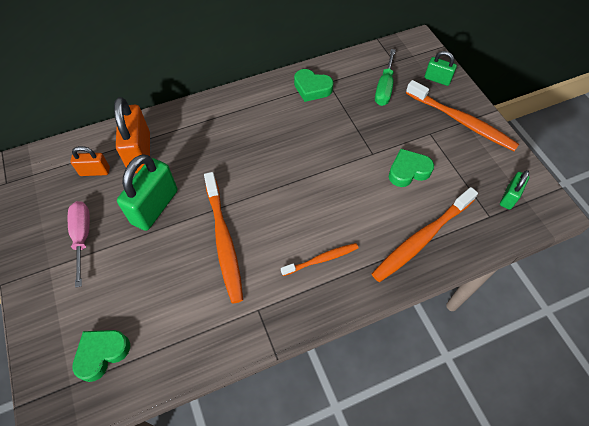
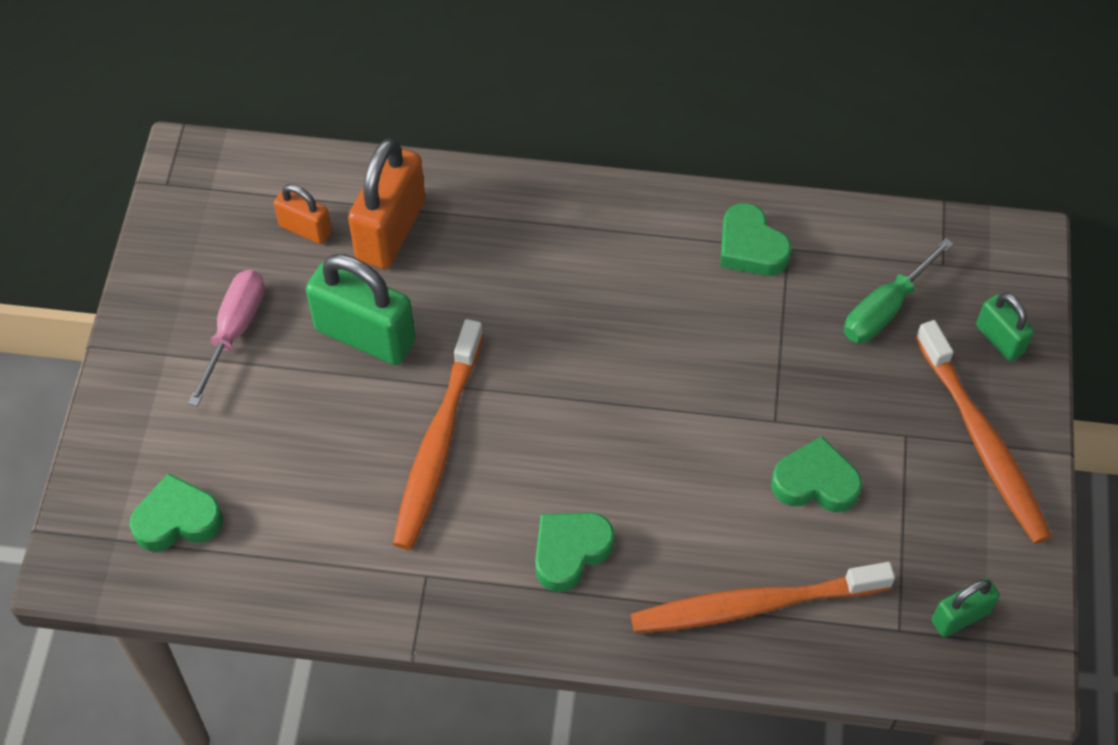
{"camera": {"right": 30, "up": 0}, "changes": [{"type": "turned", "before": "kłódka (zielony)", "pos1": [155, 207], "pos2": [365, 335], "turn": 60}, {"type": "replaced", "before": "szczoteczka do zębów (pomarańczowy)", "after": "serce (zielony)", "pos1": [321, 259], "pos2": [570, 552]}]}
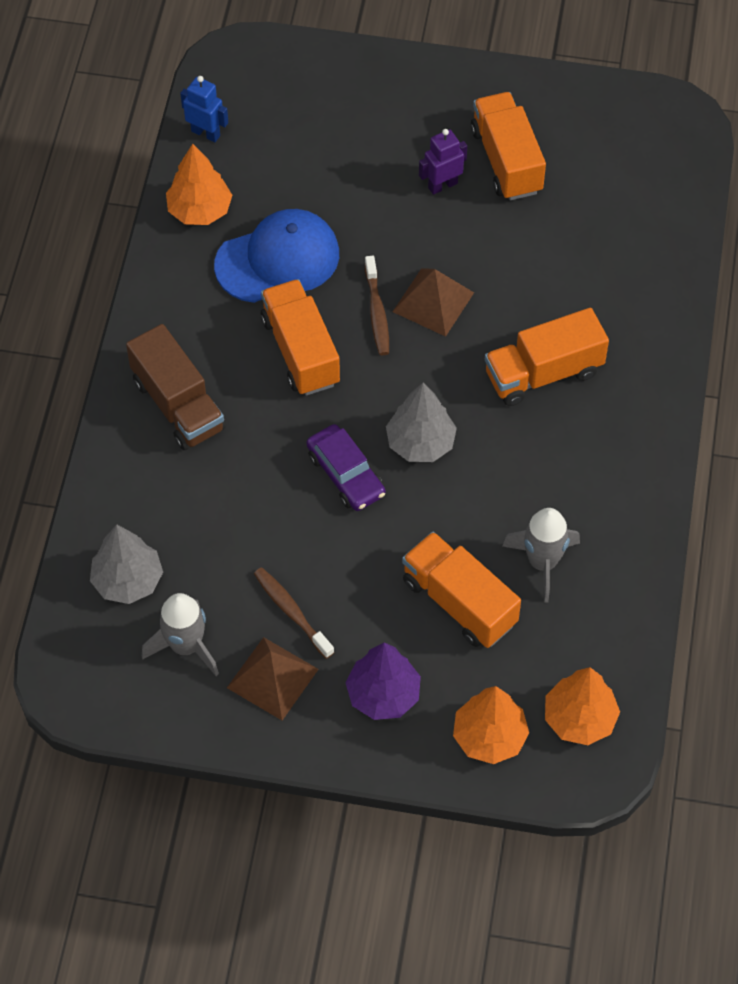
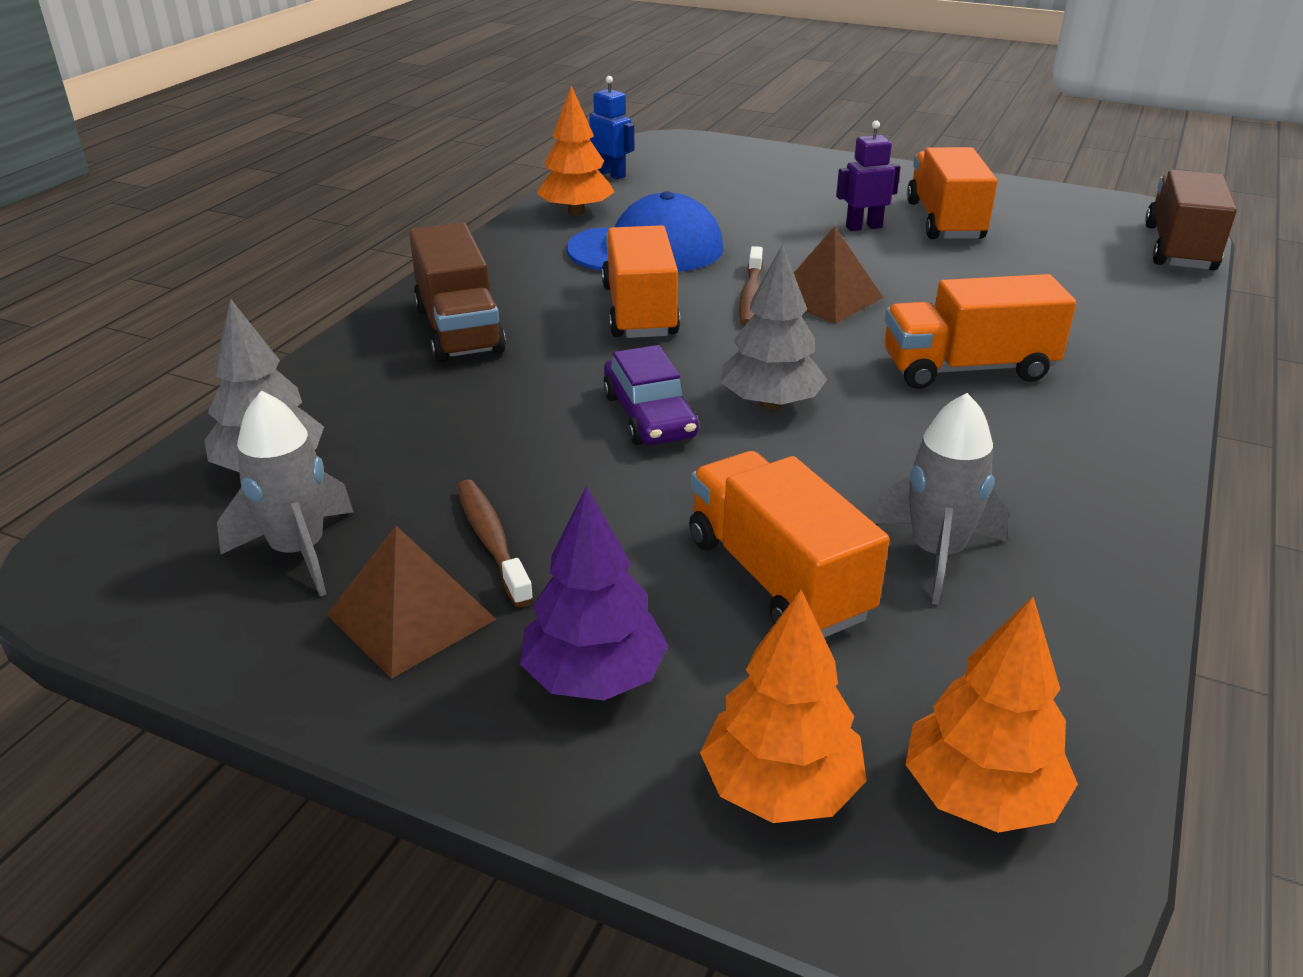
{"camera": {"right": 15, "up": -25}, "changes": [{"type": "added", "after": "ciężarówka (brązowy)", "pos2": [1179, 248]}]}
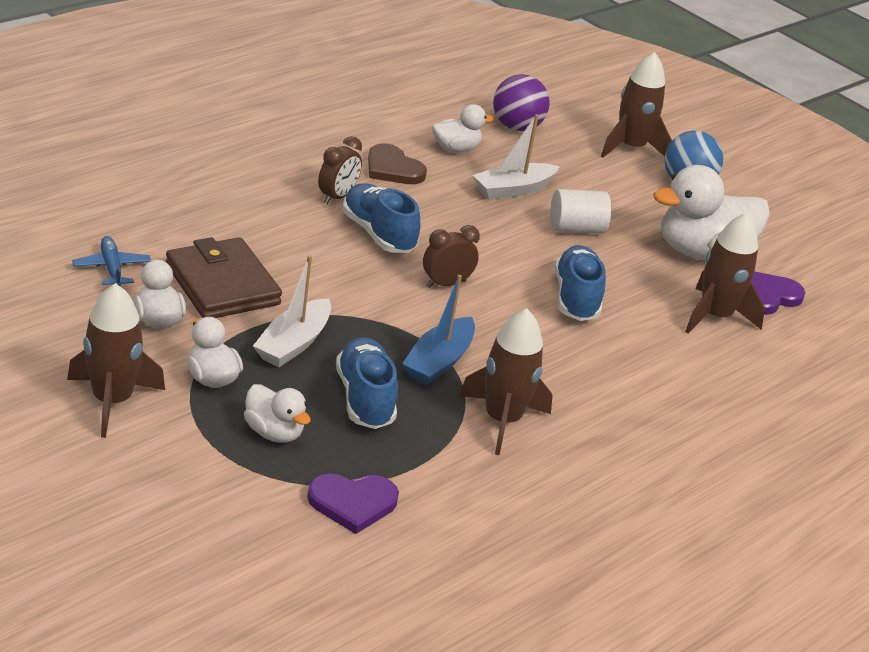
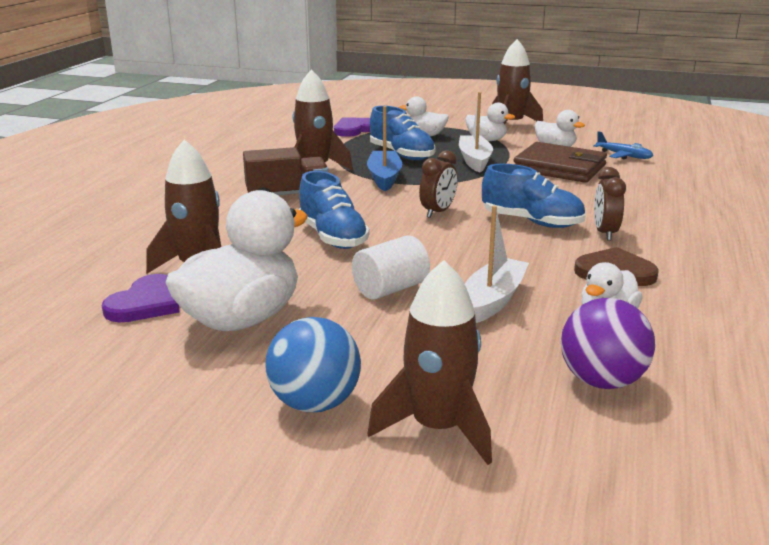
{"camera": {"right": 155, "up": -10}, "changes": [{"type": "added", "after": "ciężarówka (brązowy)", "pos2": [287, 195]}]}
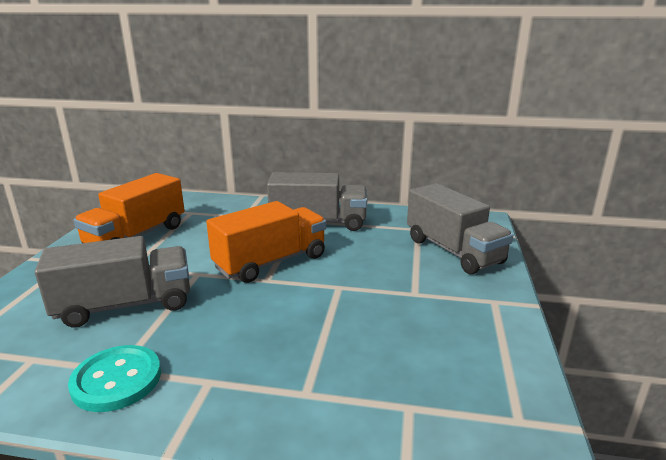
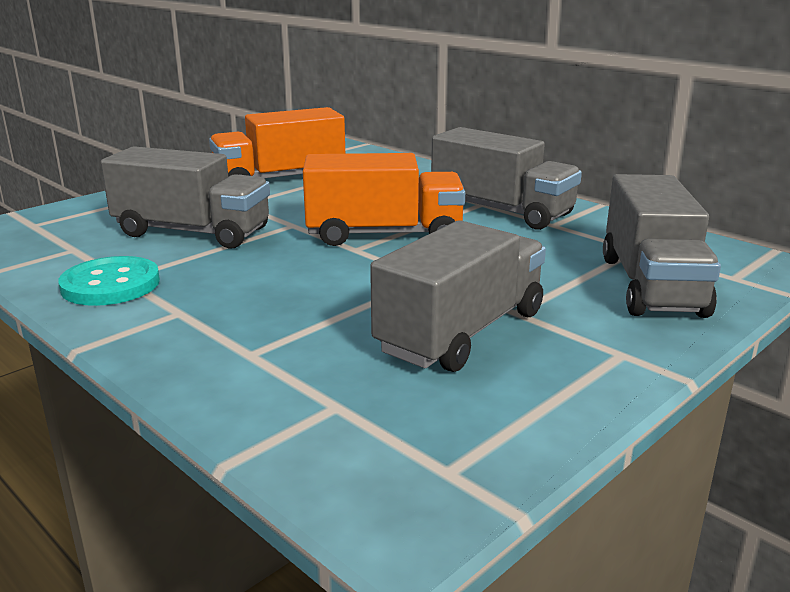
{"camera": {"right": 35, "up": 0}, "changes": [{"type": "added", "after": "ciężarówka (szary)", "pos2": [461, 332]}]}
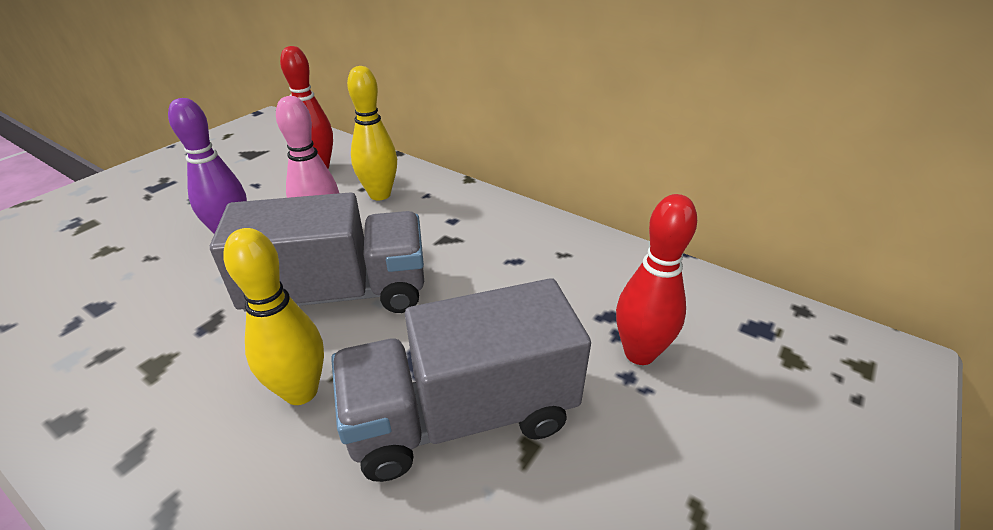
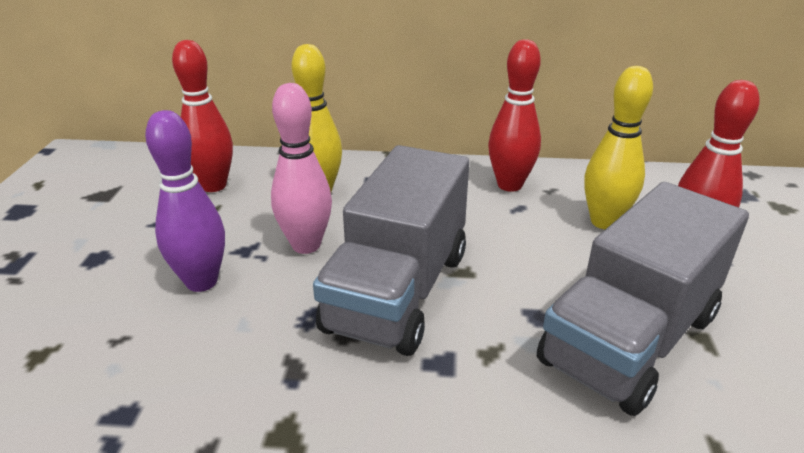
{"camera": {"right": -30, "up": -5}, "changes": [{"type": "turned", "before": "ciężarówka (szary)", "pos1": [339, 294], "pos2": [398, 291], "turn": 150}, {"type": "moved", "before": "kręgiel (żółty)", "pos1": [301, 391], "pos2": [604, 222]}, {"type": "added", "after": "kręgiel (czerwony)", "pos2": [509, 185]}]}
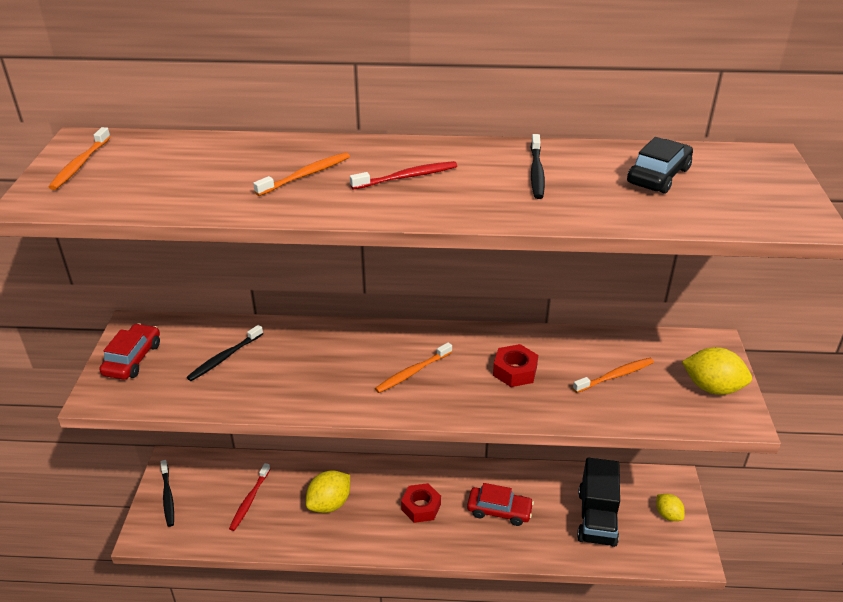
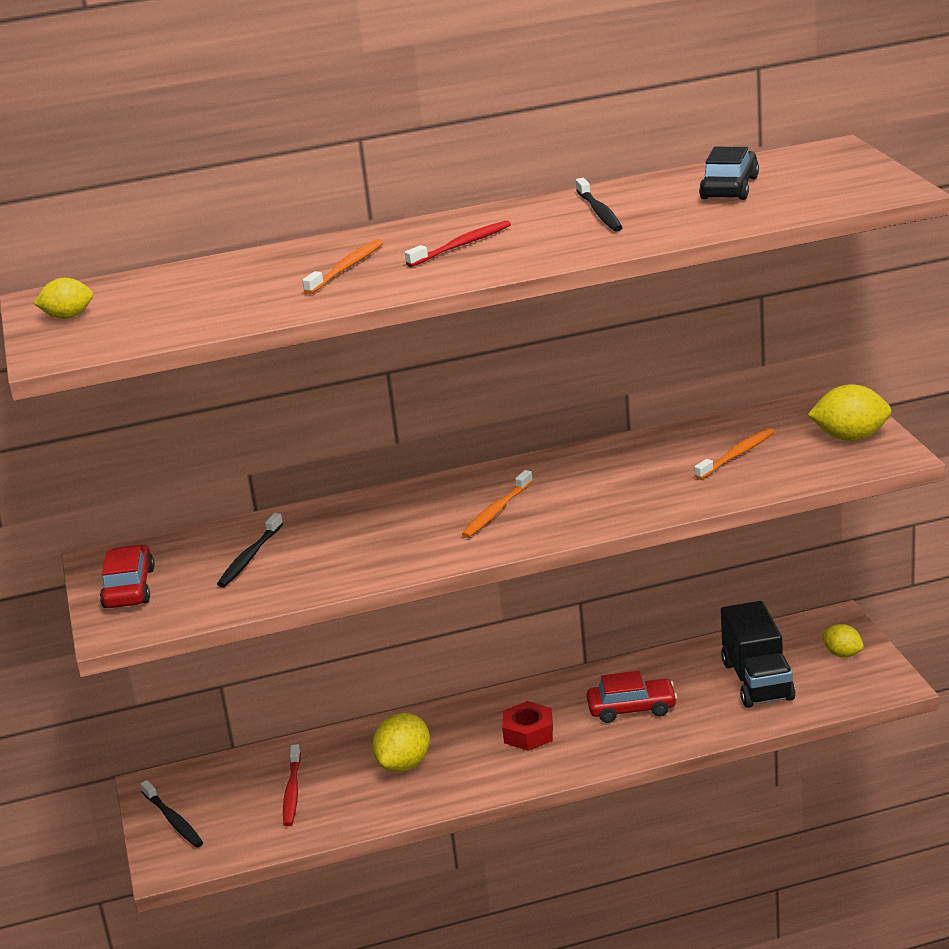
{"camera": {"right": -15, "up": -10}, "changes": [{"type": "replaced", "before": "szczoteczka do zębów (pomarańczowy)", "after": "cytryna (żółty)", "pos1": [80, 164], "pos2": [68, 317]}, {"type": "removed", "before": "nakrętka (czerwony)", "pos1": [515, 371]}]}
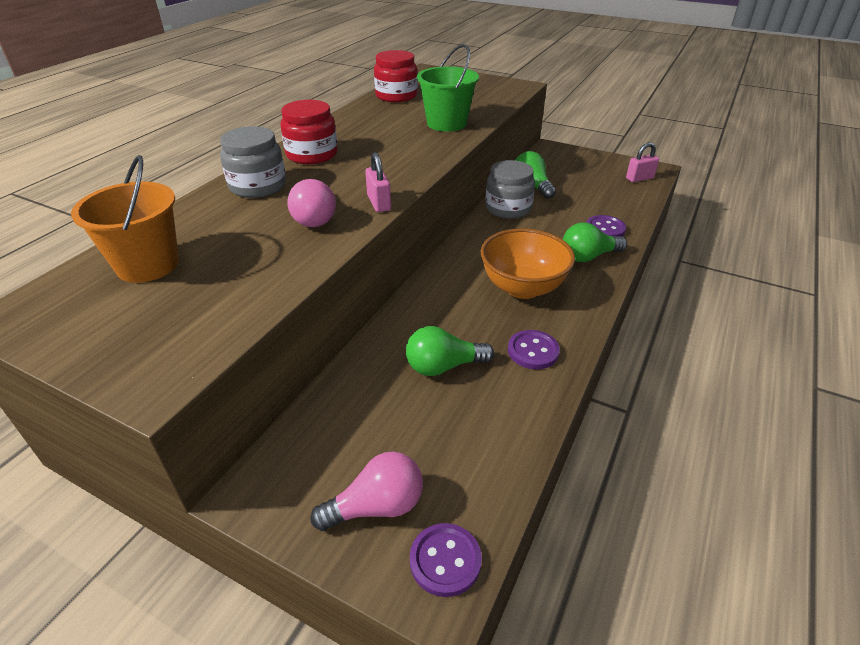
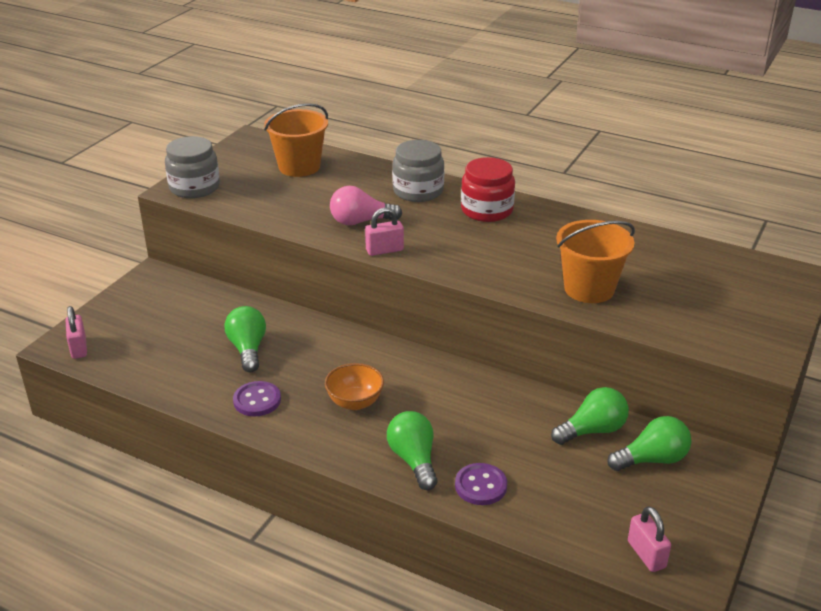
{"camera": {"right": 90, "up": -5}, "changes": [{"type": "recoloured", "before": "wiadro (zielony)", "after": "wiadro (pomarańczowy)", "pos1": [446, 123], "pos2": [589, 289]}, {"type": "removed", "before": "słoik (czerwony)", "pos1": [396, 96]}, {"type": "moved", "before": "słoik (szary)", "pos1": [508, 208], "pos2": [194, 187]}, {"type": "resized", "before": "miska (pomarańczowy)", "pos1": [522, 287], "pos2": [355, 402], "scale": 0.62}, {"type": "removed", "before": "żarówka (różowy)", "pos1": [376, 506]}, {"type": "replaced", "before": "guzik (fioletowy)", "after": "kłódka (różowy)", "pos1": [445, 560], "pos2": [79, 348]}, {"type": "added", "after": "żarówka (zielony)", "pos2": [652, 459]}]}
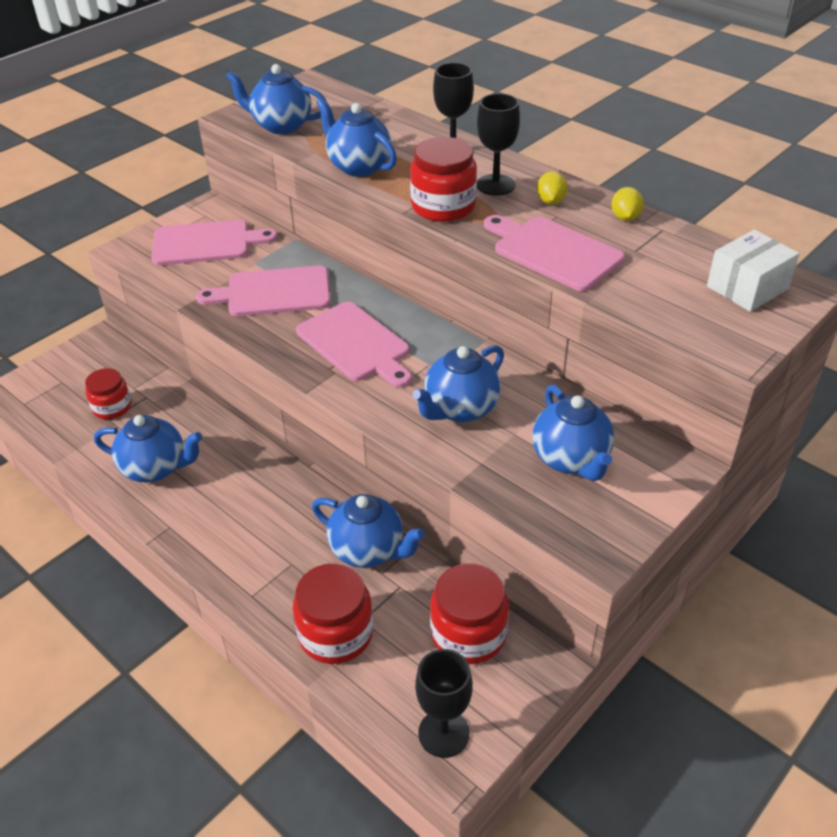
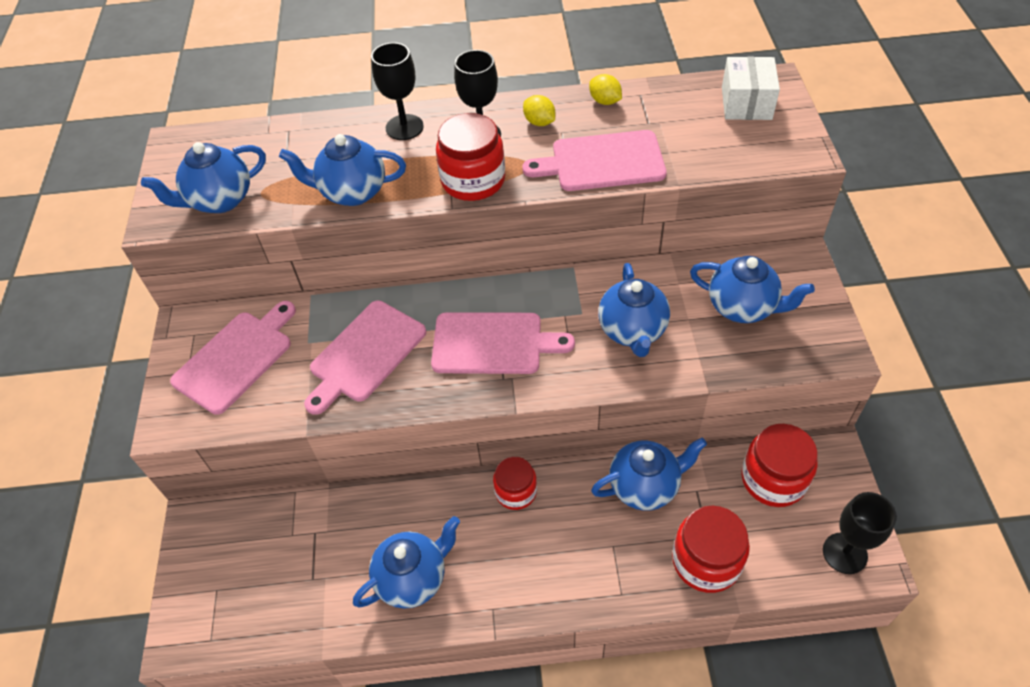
{"camera": {"right": -45, "up": 10}, "changes": [{"type": "moved", "before": "słoik (czerwony)", "pos1": [112, 407], "pos2": [516, 491]}]}
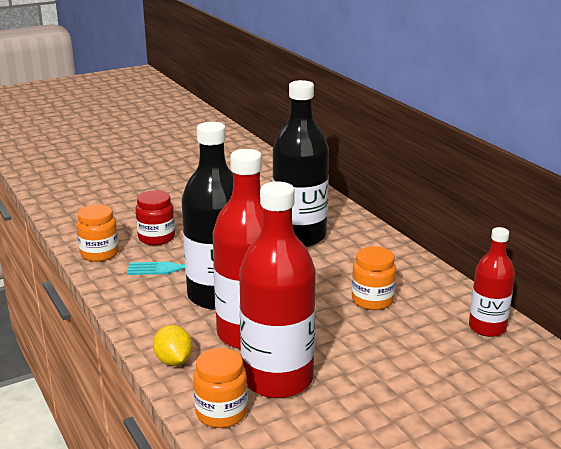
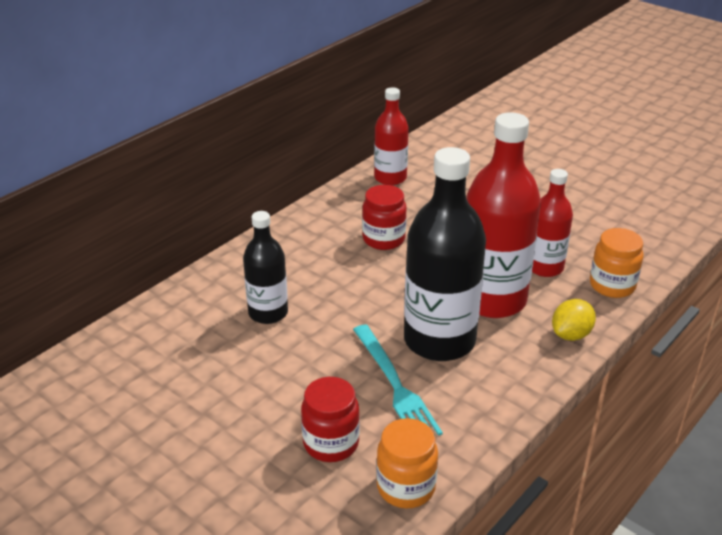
{"camera": {"right": -110, "up": 10}, "changes": [{"type": "resized", "before": "butelka (czarny)", "pos1": [299, 236], "pos2": [268, 313], "scale": 0.57}, {"type": "resized", "before": "butelka (czerwony)", "pos1": [277, 379], "pos2": [545, 267], "scale": 0.57}, {"type": "recoloured", "before": "słoik (pomarańczowy)", "after": "słoik (czerwony)", "pos1": [372, 300], "pos2": [383, 239]}]}
